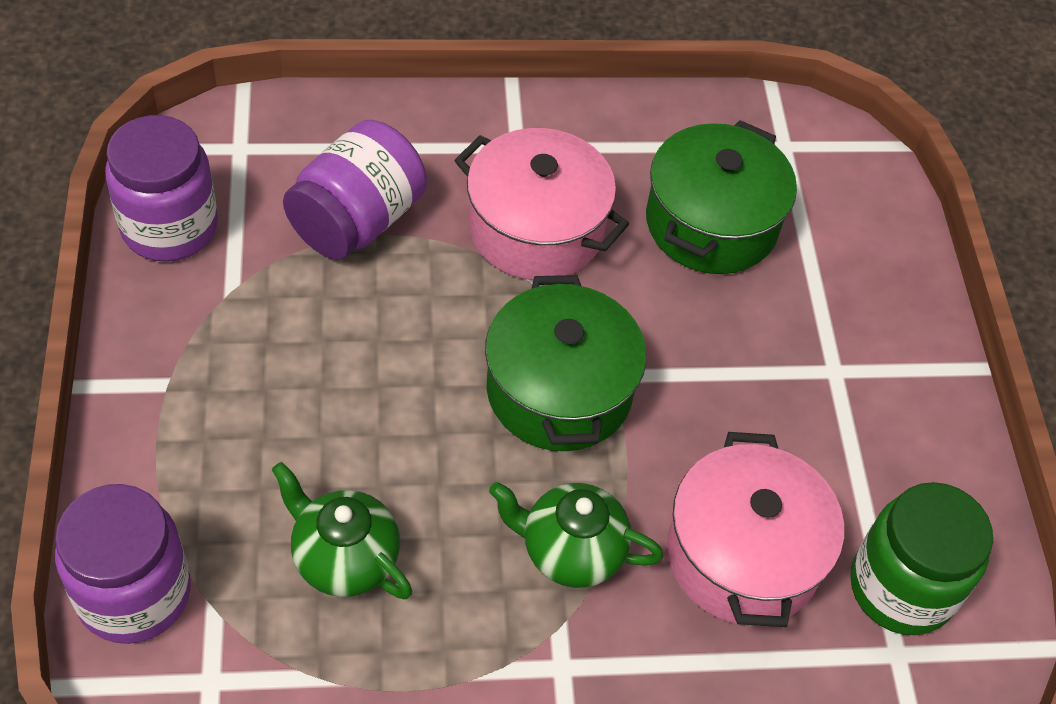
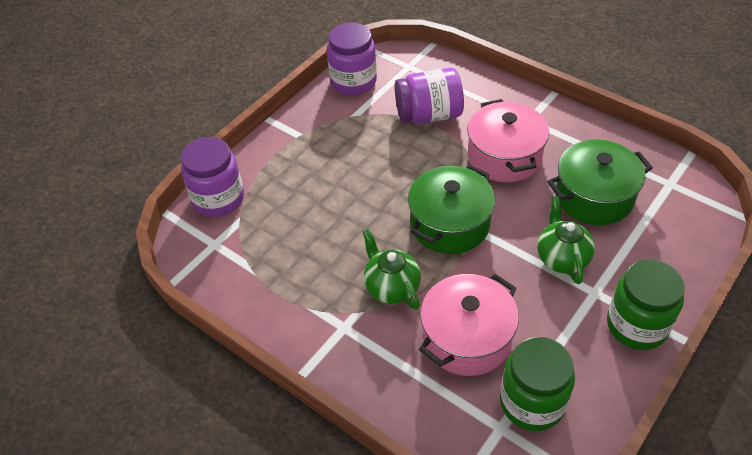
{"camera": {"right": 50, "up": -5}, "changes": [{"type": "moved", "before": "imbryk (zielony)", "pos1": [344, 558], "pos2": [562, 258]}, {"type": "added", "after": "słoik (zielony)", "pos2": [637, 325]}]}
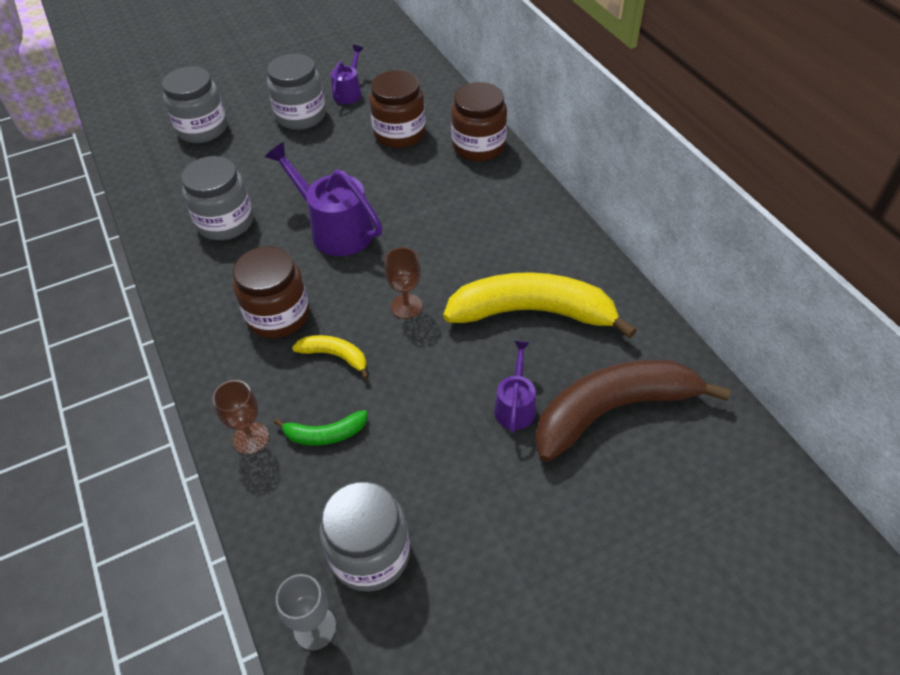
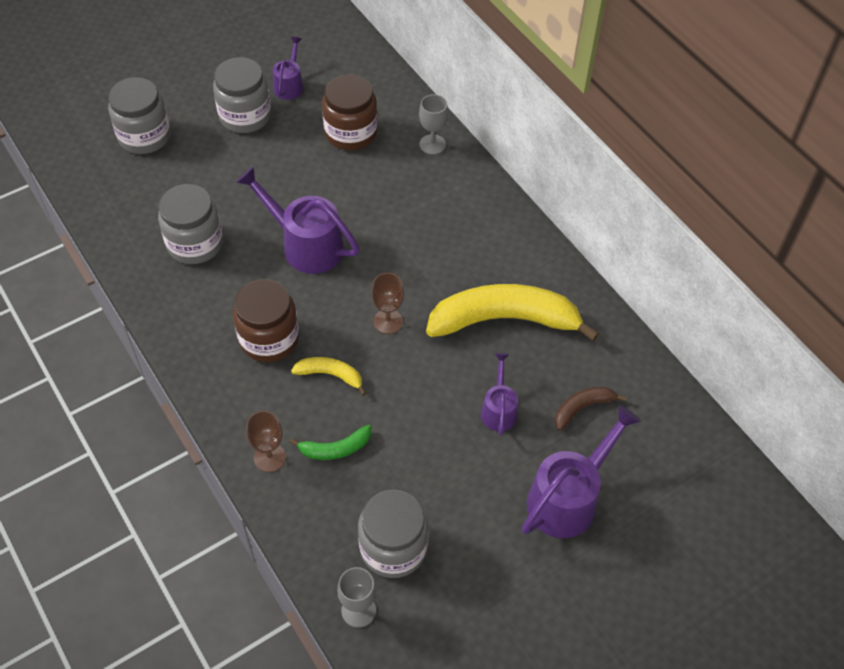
{"camera": {"right": -10, "up": 5}, "changes": [{"type": "replaced", "before": "słoik (brązowy)", "after": "kielich (szary)", "pos1": [479, 146], "pos2": [432, 144]}, {"type": "resized", "before": "banan (brązowy)", "pos1": [612, 411], "pos2": [582, 408], "scale": 0.45}, {"type": "added", "after": "konewka (fioletowy)", "pos2": [568, 497]}]}
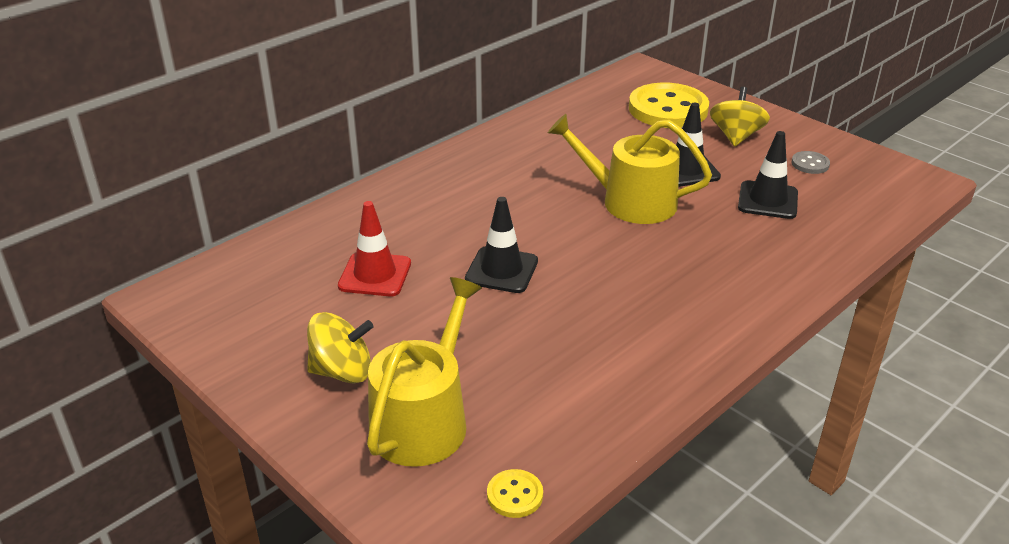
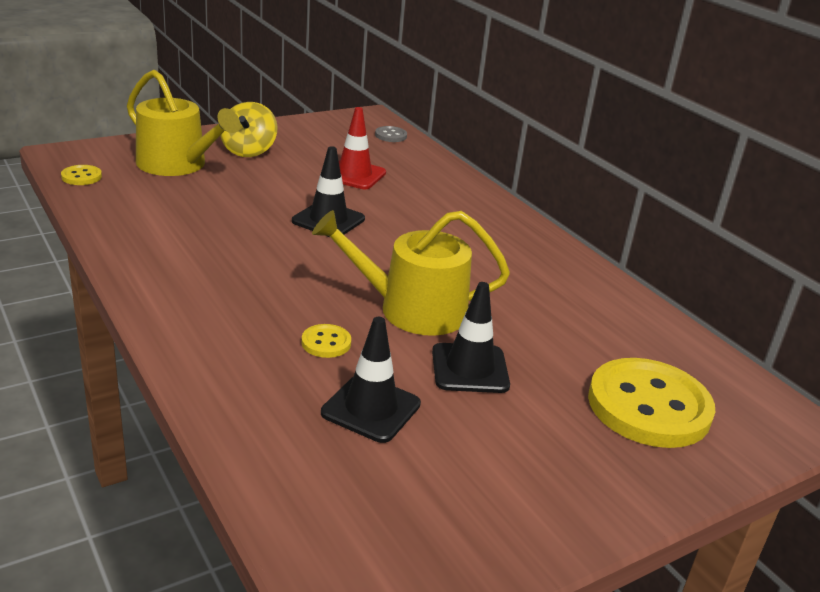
{"camera": {"right": 100, "up": -5}, "changes": [{"type": "removed", "before": "bączek (żółty)", "pos1": [736, 136]}, {"type": "turned", "before": "konewka (żółty)", "pos1": [630, 201], "pos2": [412, 309], "turn": -120}, {"type": "moved", "before": "guzik (szary)", "pos1": [810, 164], "pos2": [390, 135]}, {"type": "added", "after": "guzik (żółty)", "pos2": [326, 343]}]}
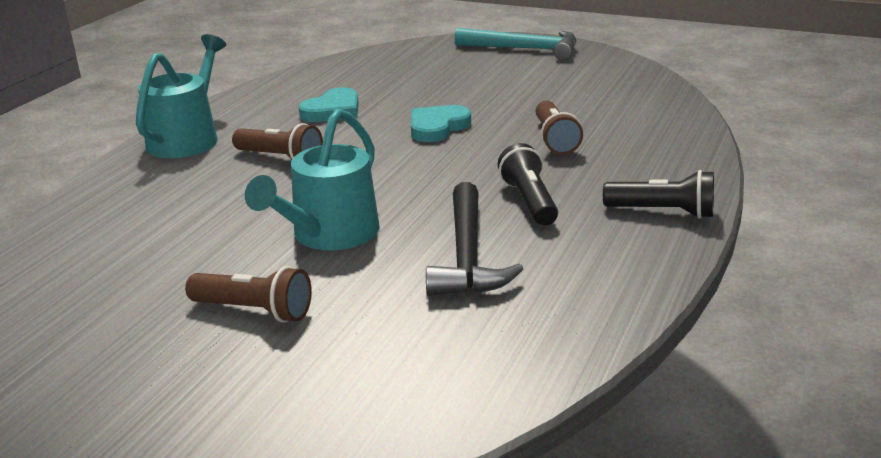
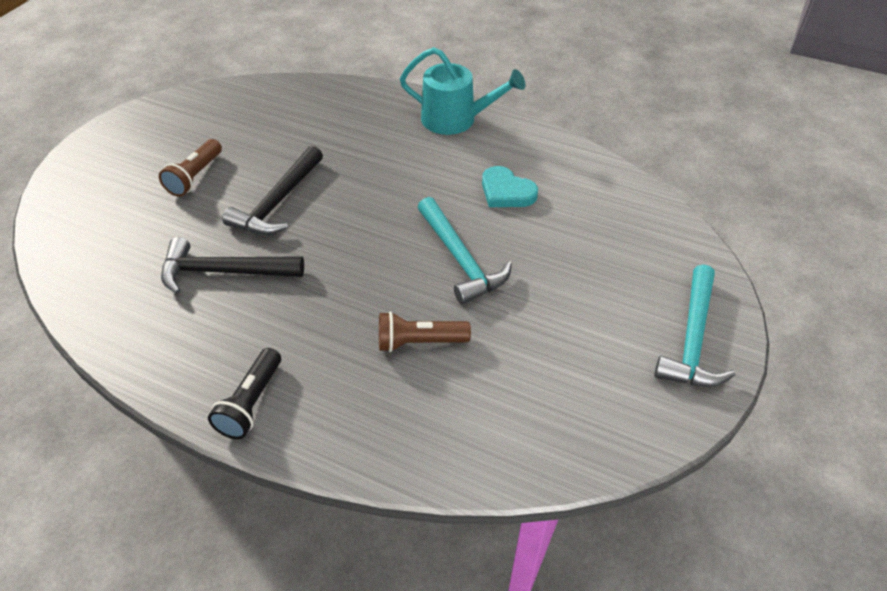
{"camera": {"right": 90, "up": 20}, "changes": [{"type": "replaced", "before": "serce (turkusowy)", "after": "młotek (turkusowy)", "pos1": [437, 127], "pos2": [460, 259]}, {"type": "replaced", "before": "konewka (turkusowy)", "after": "młotek (czarny)", "pos1": [329, 234], "pos2": [278, 202]}, {"type": "removed", "before": "latarka (brązowy)", "pos1": [280, 158]}, {"type": "removed", "before": "latarka (czarny)", "pos1": [529, 201]}]}
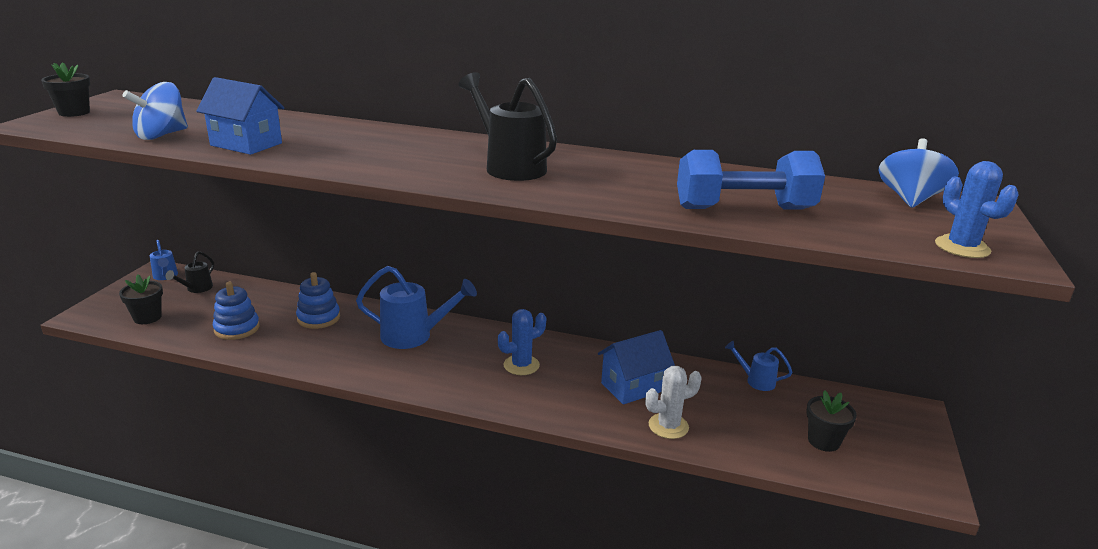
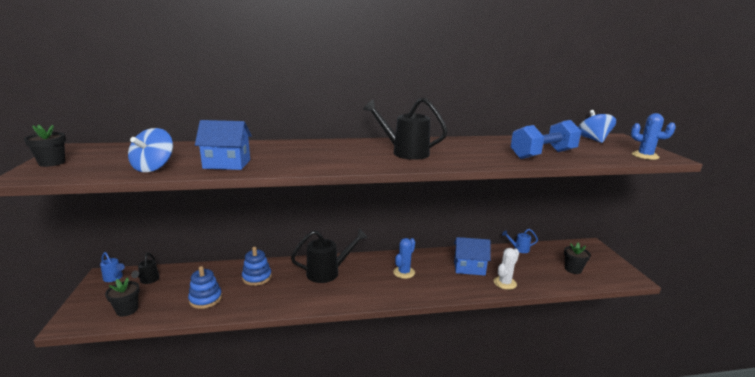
{"camera": {"right": -25, "up": -5}, "changes": [{"type": "recoloured", "before": "konewka (niebieski)", "after": "konewka (czarny)", "pos1": [413, 336], "pos2": [327, 272]}, {"type": "turned", "before": "domek (niebieski)", "pos1": [633, 387], "pos2": [469, 268], "turn": 60}]}
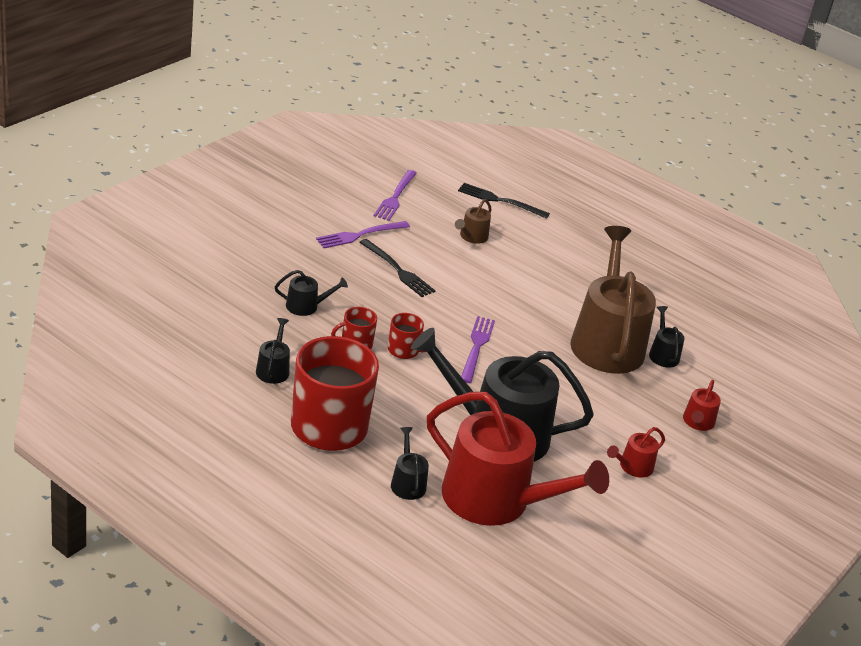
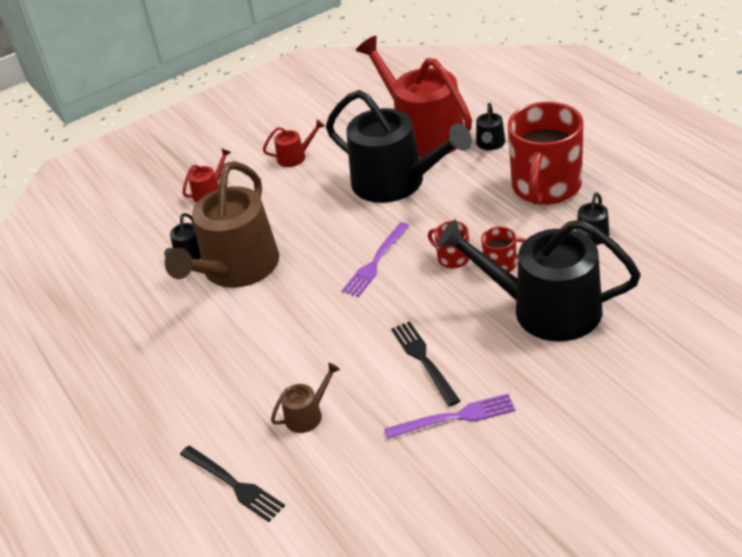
{"camera": {"right": -150, "up": 5}, "changes": [{"type": "removed", "before": "widelec (fioletowy)", "pos1": [395, 197]}, {"type": "resized", "before": "konewka (czarny)", "pos1": [306, 306], "pos2": [545, 309], "scale": 2.42}]}
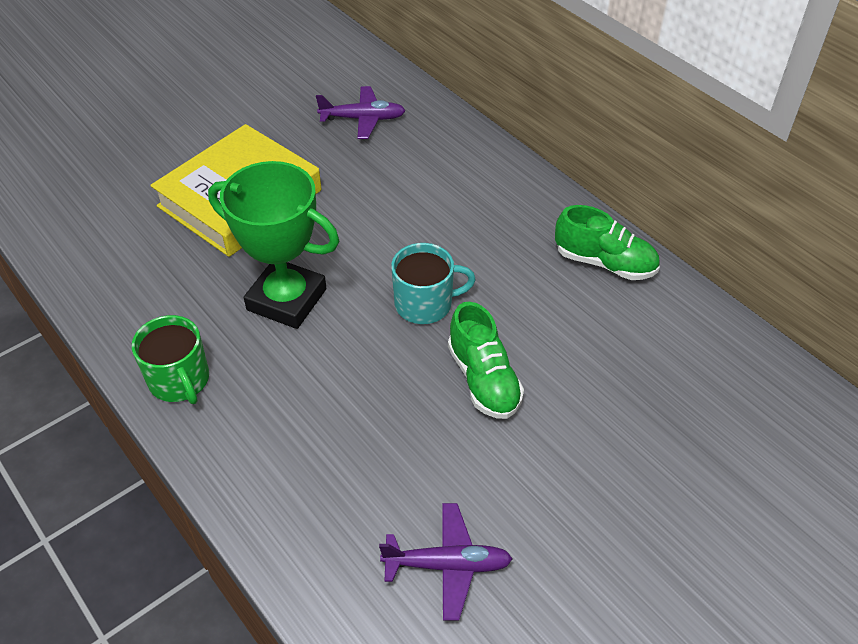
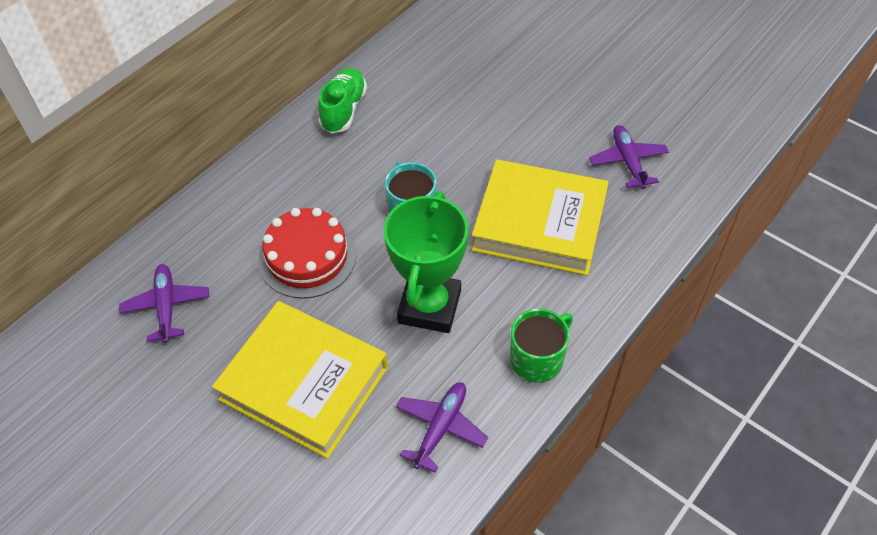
{"camera": {"right": -100, "up": 5}, "changes": [{"type": "removed", "before": "but (zielony)", "pos1": [483, 379]}, {"type": "added", "after": "książka (żółty)", "pos2": [539, 223]}, {"type": "added", "after": "tort (czerwony)", "pos2": [307, 257]}, {"type": "added", "after": "samolot (fioletowy)", "pos2": [440, 427]}]}
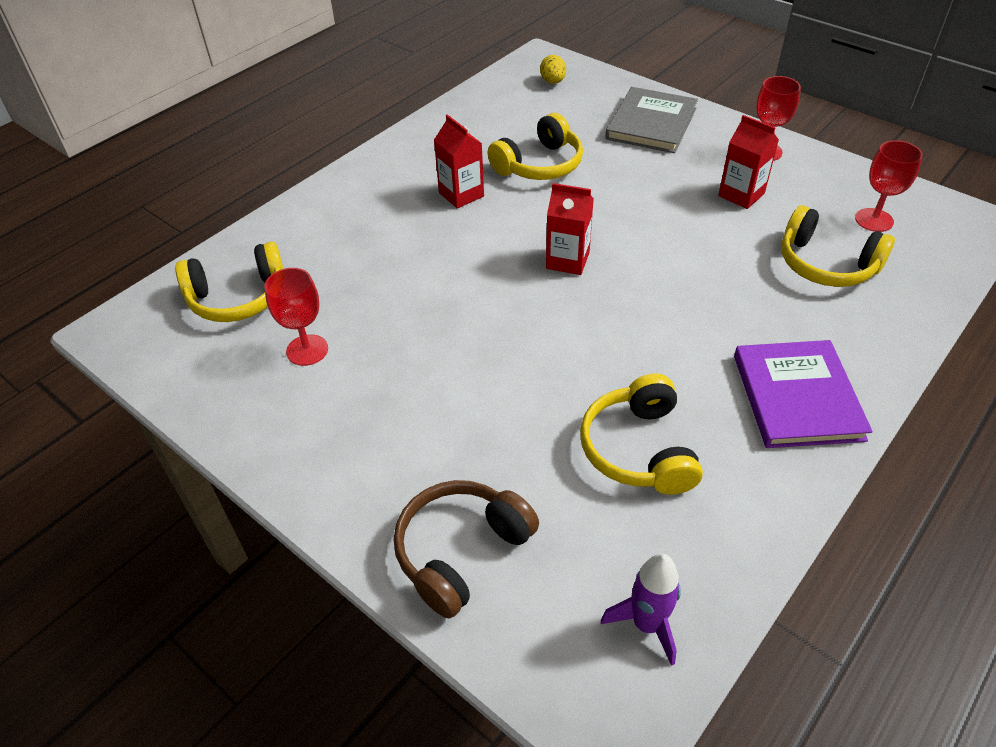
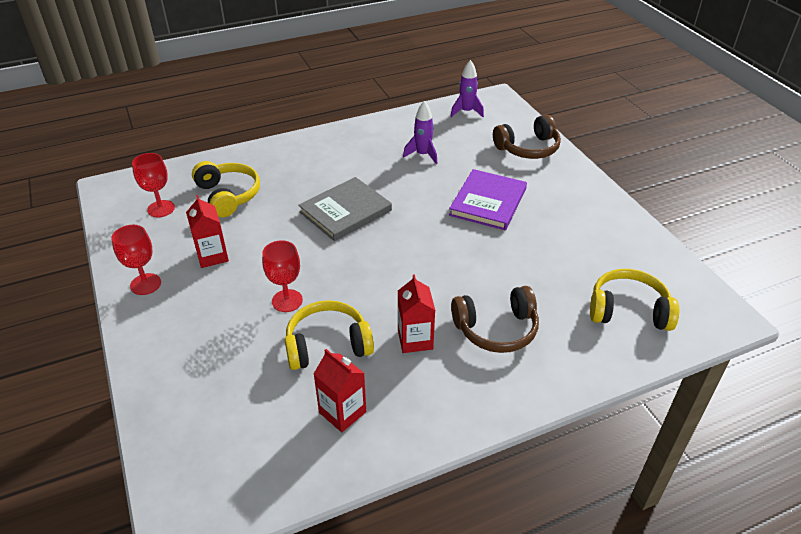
{"camera": {"right": -155, "up": -5}, "changes": [{"type": "removed", "before": "jajko (żółty)", "pos1": [553, 82]}, {"type": "moved", "before": "książka (szary)", "pos1": [651, 124], "pos2": [345, 211]}, {"type": "moved", "before": "karton mleka (czerwony)", "pos1": [567, 260], "pos2": [342, 412]}, {"type": "moved", "before": "kielich (czerwony)", "pos1": [307, 350], "pos2": [287, 301]}, {"type": "moved", "before": "książka (fioletowy)", "pos1": [797, 397], "pos2": [488, 202]}, {"type": "replaced", "before": "słuchawki (żółty)", "after": "rakieta (fioletowy)", "pos1": [639, 449], "pos2": [423, 155]}, {"type": "added", "after": "słuchawki (brązowy)", "pos2": [496, 329]}]}
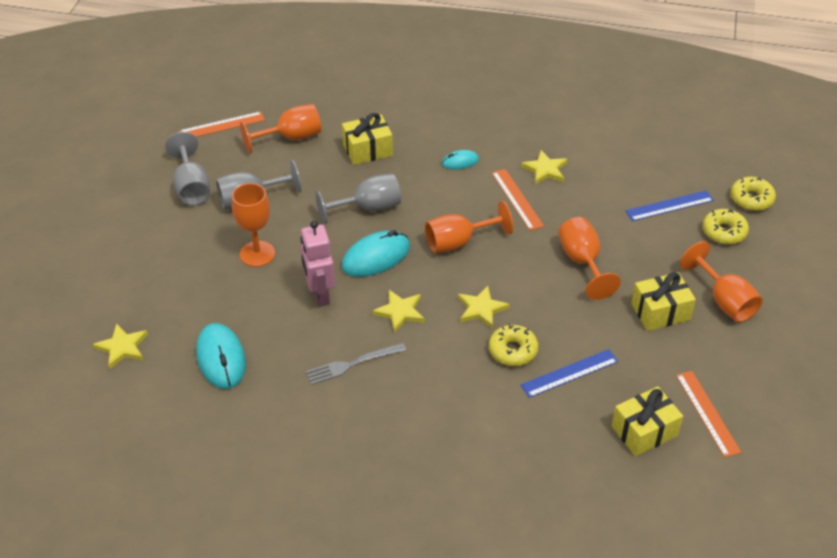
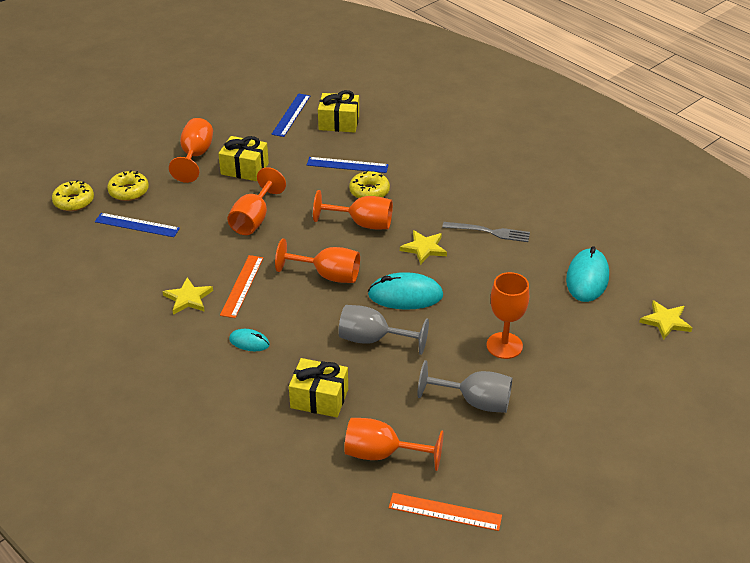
{"camera": {"right": -145, "up": -5}, "changes": [{"type": "removed", "before": "kielich (szary)", "pos1": [191, 187]}, {"type": "removed", "before": "robot (różowy)", "pos1": [320, 294]}, {"type": "replaced", "before": "gwiazda (żółty)", "after": "kielich (pomarańczowy)", "pos1": [481, 309], "pos2": [362, 224]}, {"type": "recoloured", "before": "linijka (pomarańczowy)", "after": "linijka (niebieski)", "pos1": [707, 413], "pos2": [291, 115]}]}
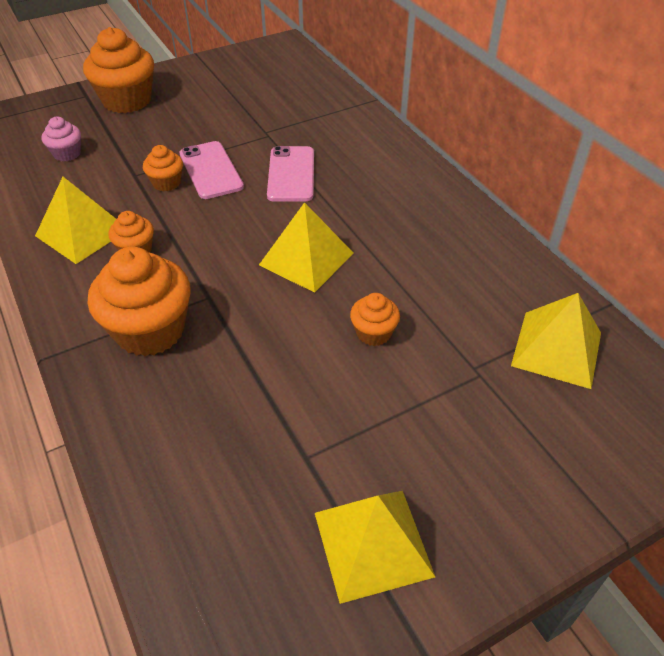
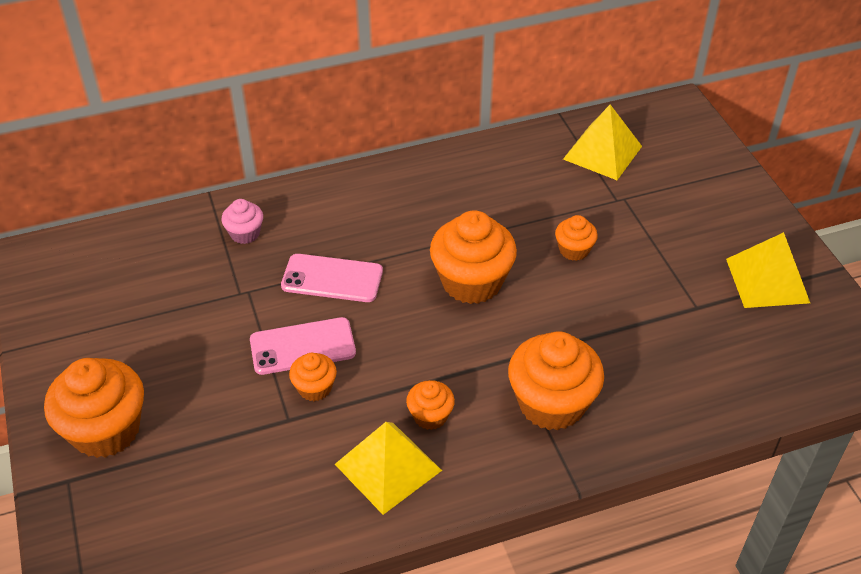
{"camera": {"right": -80, "up": 0}, "changes": [{"type": "moved", "before": "muffinka (różowy)", "pos1": [67, 154], "pos2": [245, 233]}, {"type": "replaced", "before": "piramida (żółty)", "after": "muffinka (pomarańczowy)", "pos1": [306, 258], "pos2": [471, 282]}]}
